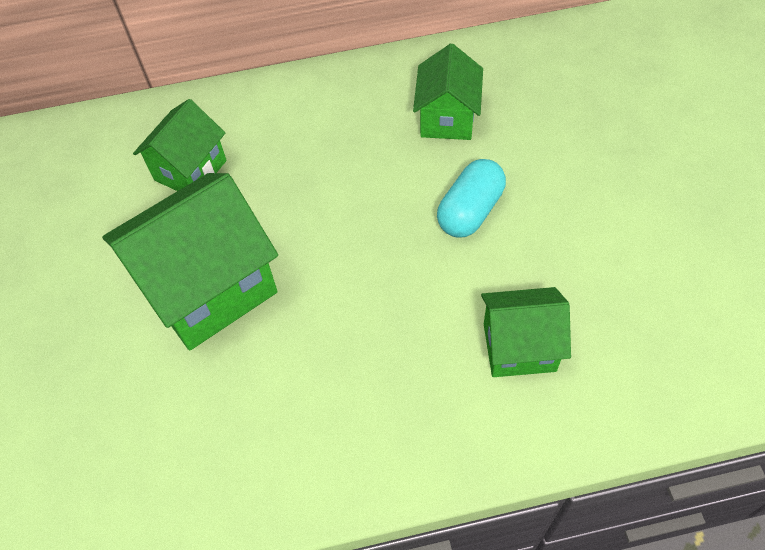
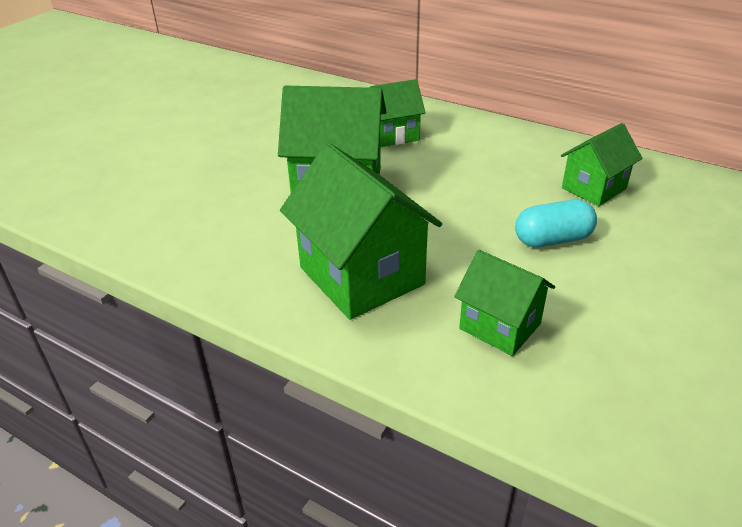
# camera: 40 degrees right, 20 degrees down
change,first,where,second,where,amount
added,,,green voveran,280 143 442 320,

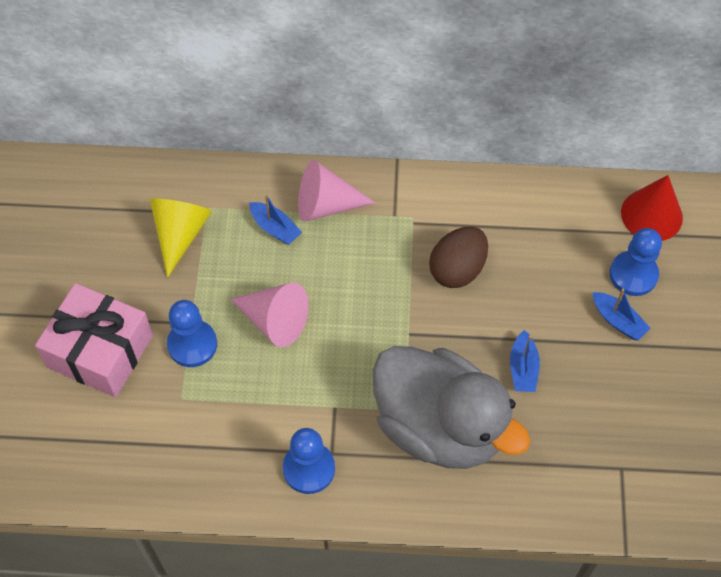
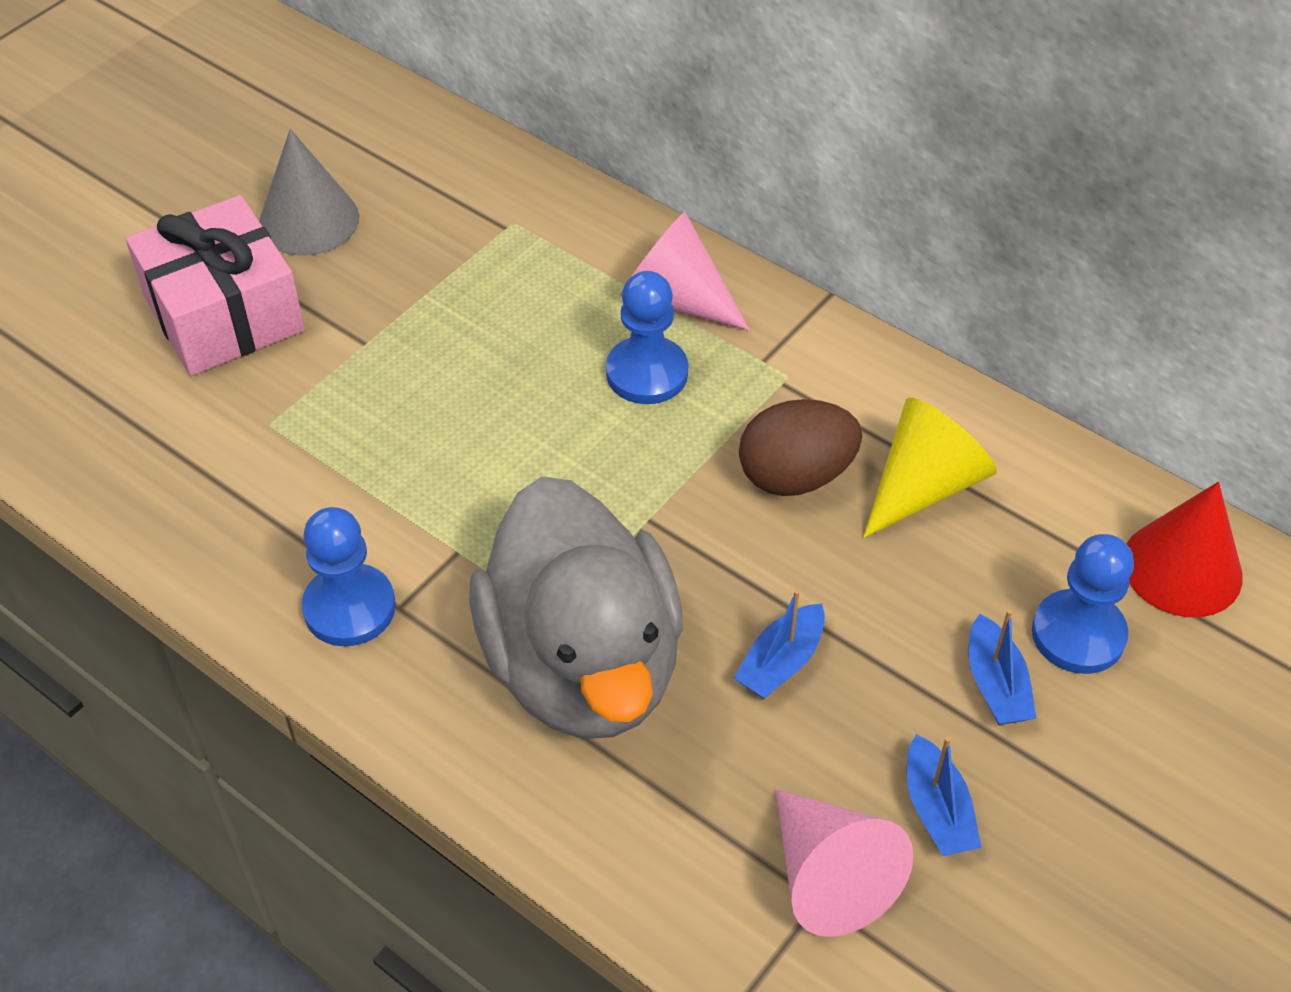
# camera: 35 degrees right, 10 degrees down
change,first,where,second,where,amount
moved,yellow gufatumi,150 198 212 278,,863 398 997 538,
moved,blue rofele,167 300 217 367,,606 271 688 404,
moved,pink gufatumi,230 283 309 347,,775 789 914 937,
moved,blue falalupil,249 194 302 245,,907 734 982 856,
added,,,grey gufatumi,259 129 359 256,

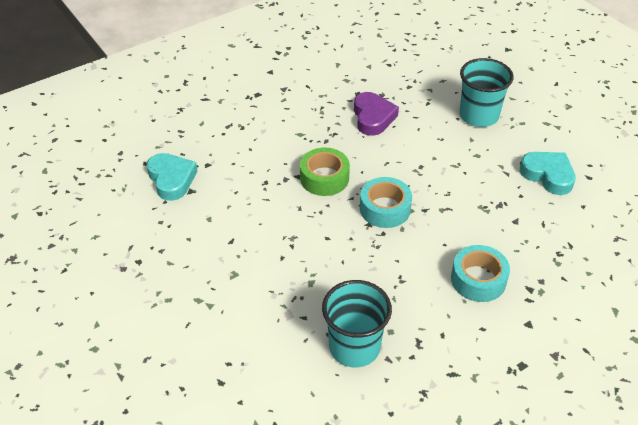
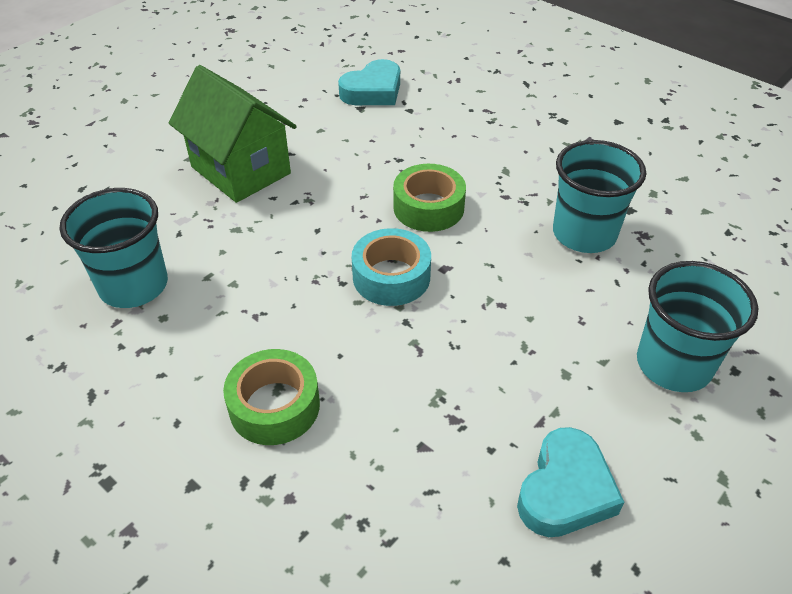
# camera: 75 degrees right, 0 degrees up
change,first,where,second,where,amount
replaced,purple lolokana,354 92 399 136,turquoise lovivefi,553 140 646 253,
recoloured,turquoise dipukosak,451 245 510 302,green dipukosak,223 349 320 445,
added,,,green voveran,169 65 297 203,

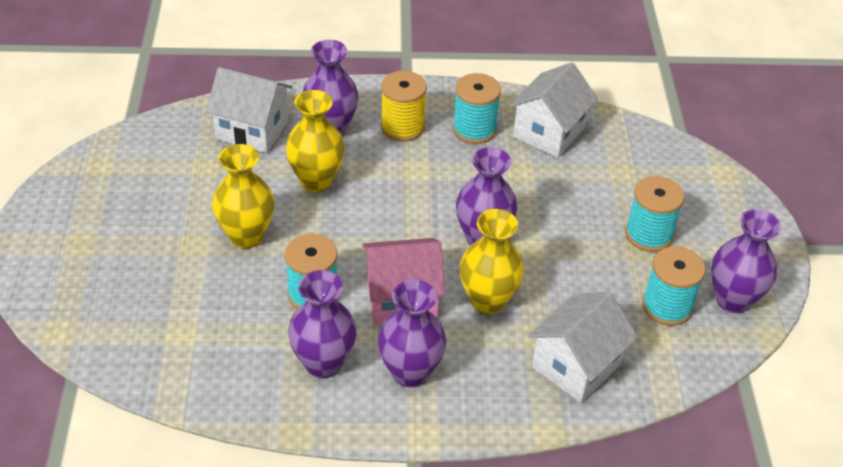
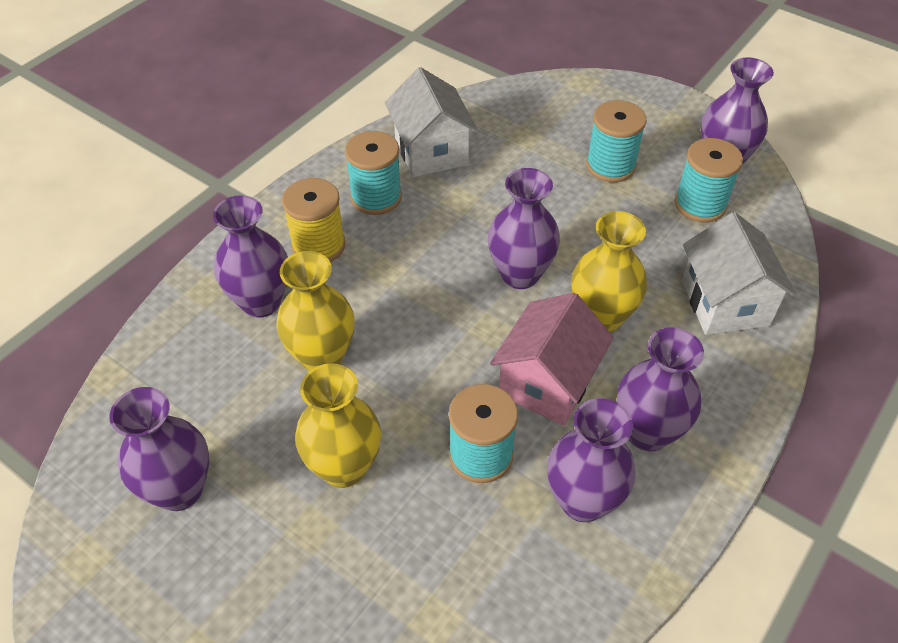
# camera: 50 degrees left, 5 degrees up
change,first,where,second,where,amount
removed,white voveran,206 67 293 153,,,
added,,,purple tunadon,109 387 209 511,

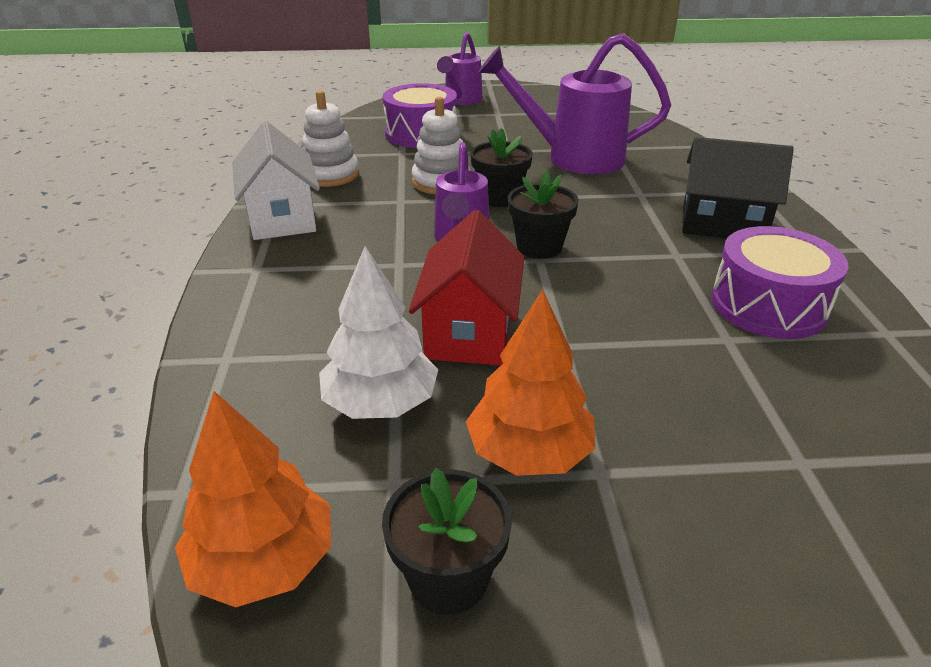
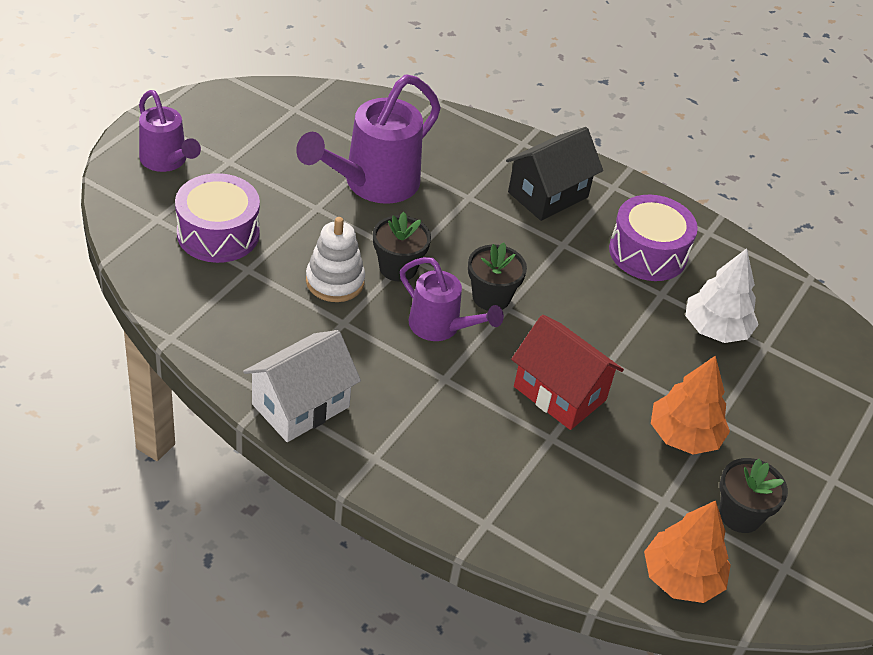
# camera: 60 degrees left, 10 degrees up
change,first,where,second,where,amount
turned,white voveran,232 121 320 240,,243 330 361 442,60 degrees counterclockwise
removed,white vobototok,302 91 359 187,,,
moved,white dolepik,319 246 438 419,,685 248 759 343,

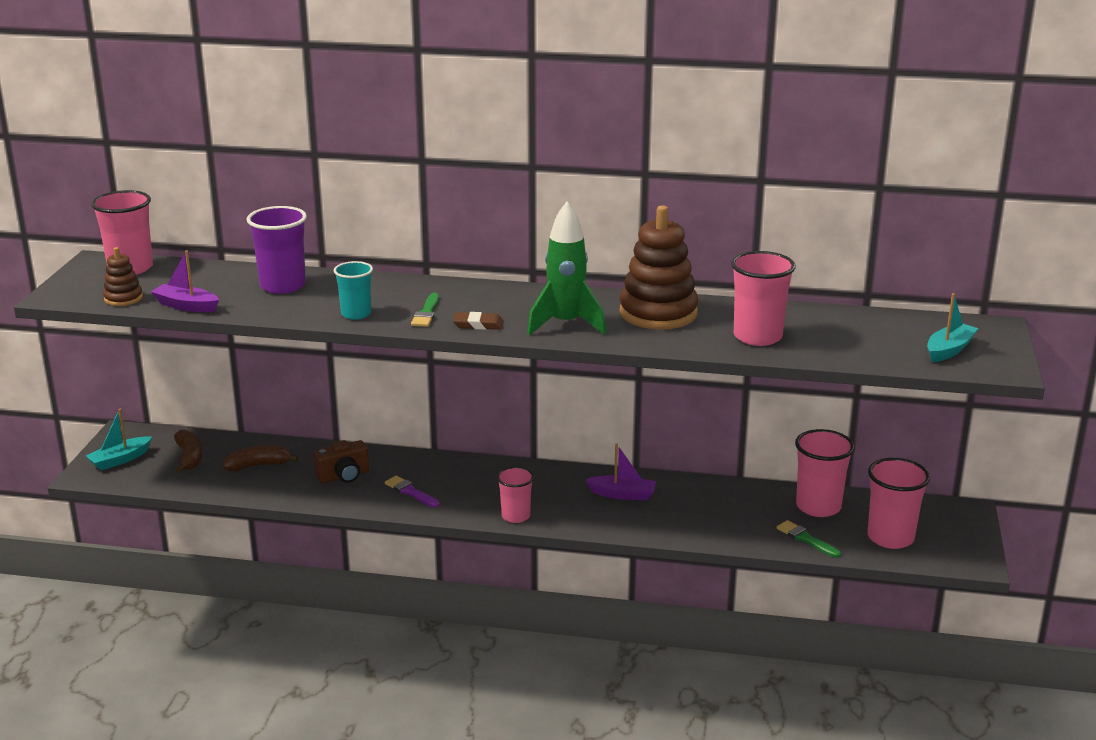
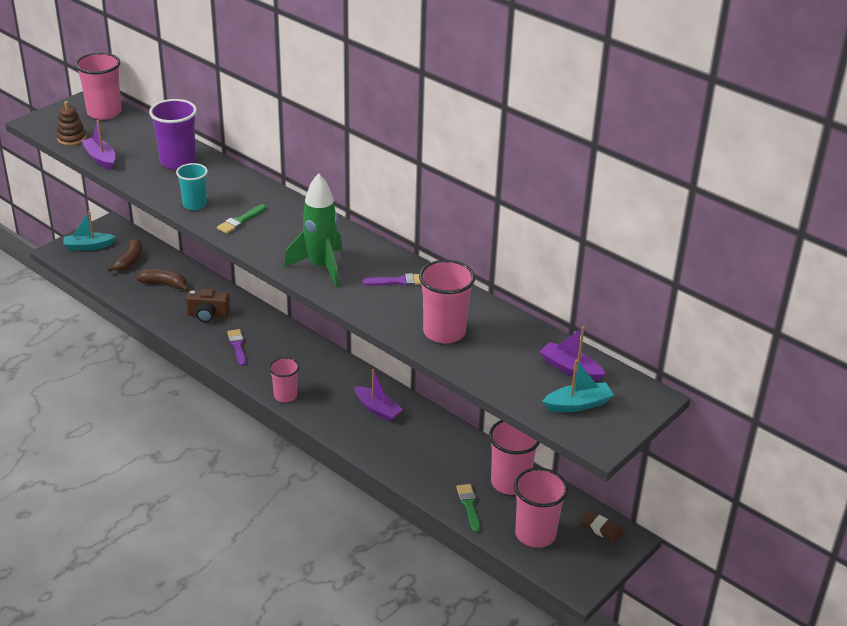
# camera: 30 degrees right, 10 degrees up
change,first,where,second,where,amount
moved,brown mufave,453 312 504 330,,580 510 623 543,
replaced,brown vobototok,619 205 698 330,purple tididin,363 273 422 286,
added,,,purple falalupil,540 326 605 382,

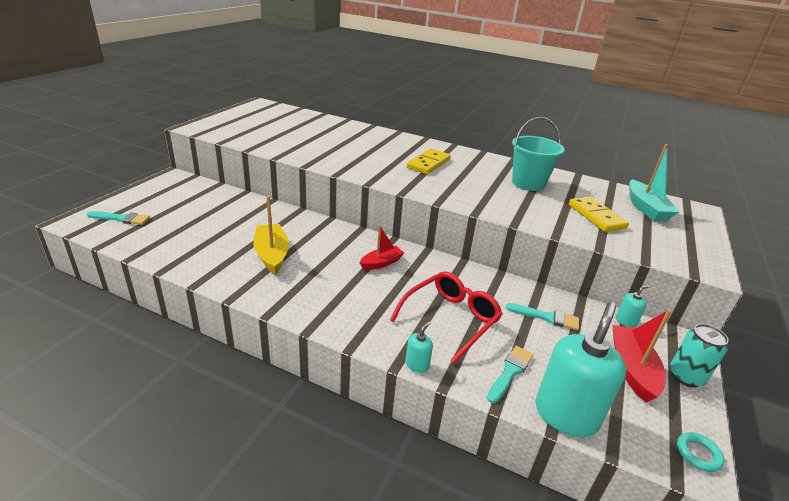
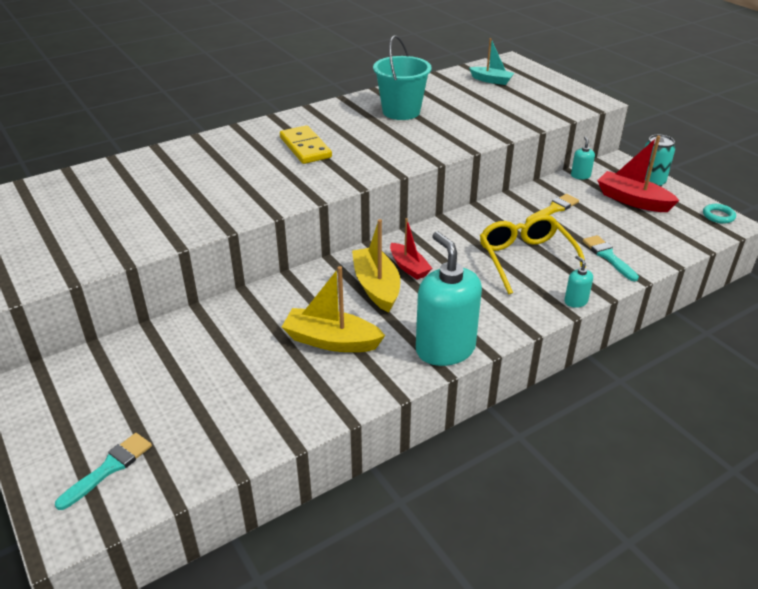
# camera: 55 degrees left, 5 degrees up
change,first,where,second,where,amount
turned,red falalupil,360 226 404 270,,390 218 432 280,150 degrees clockwise
recoloured,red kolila,390 272 502 364,yellow kolila,480 215 586 295,
recoloured,turquoise tididin,506 303 579 330,yellow tididin,526 194 579 222,
moved,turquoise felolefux,536 302 626 437,,416 232 482 366,
removed,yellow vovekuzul,569 197 629 232,,,
resized,turquoise falalupil,629 144 679 221,,469 38 514 85,x0.65
added,,,yellow falalupil,352 219 400 313,

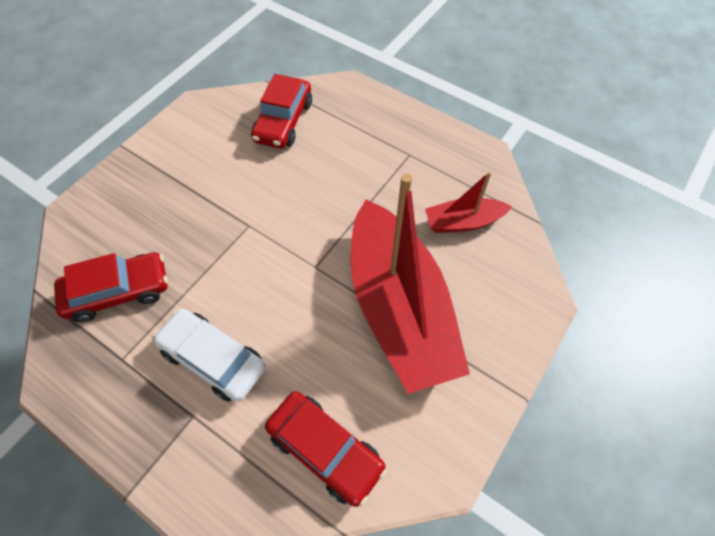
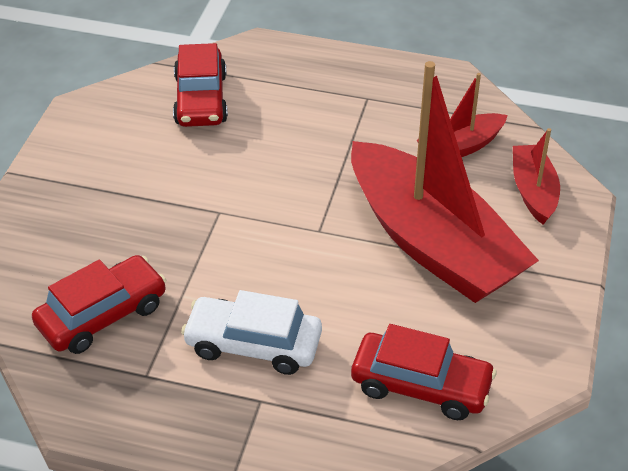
# camera: 20 degrees left, 15 degrees down
change,first,where,second,where,amount
added,,,red falalupil,513 128 560 225,

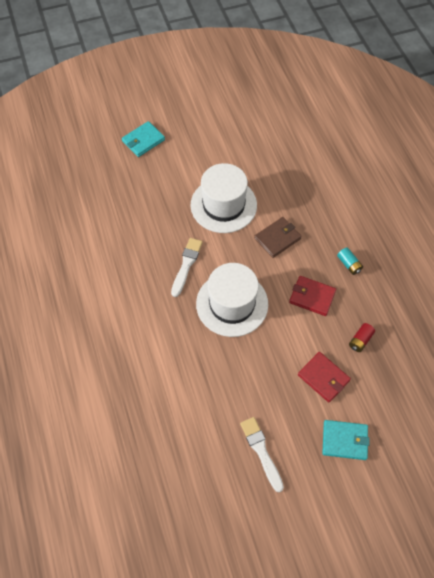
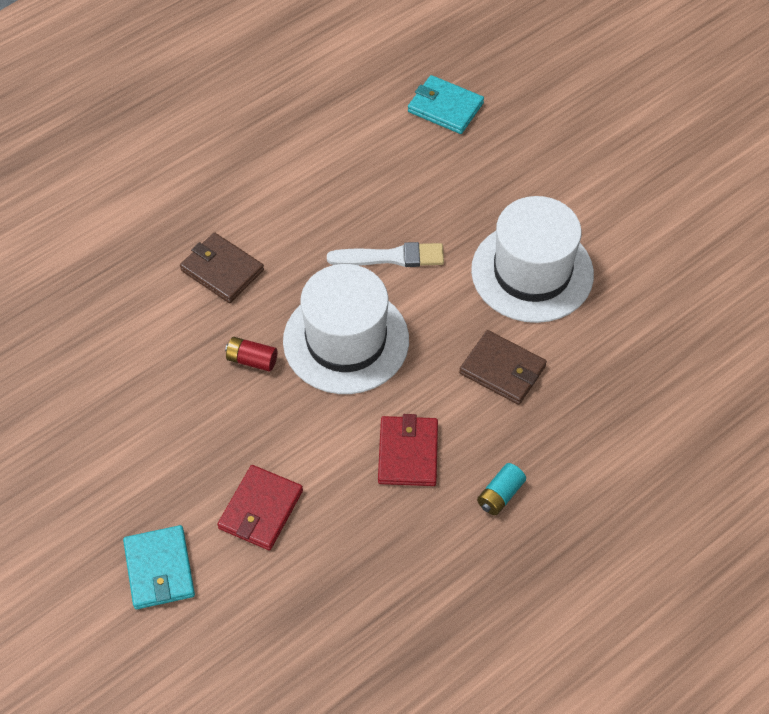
# camera: 70 degrees right, 5 degrees down
change,first,where,second,where,amount
moved,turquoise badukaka,122 121 165 157,,408 75 484 134,
removed,white tididin,240 417 284 492,,,
moved,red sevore,349 323 375 352,,225 337 277 372,
added,,,brown badukaka,180 232 264 303,

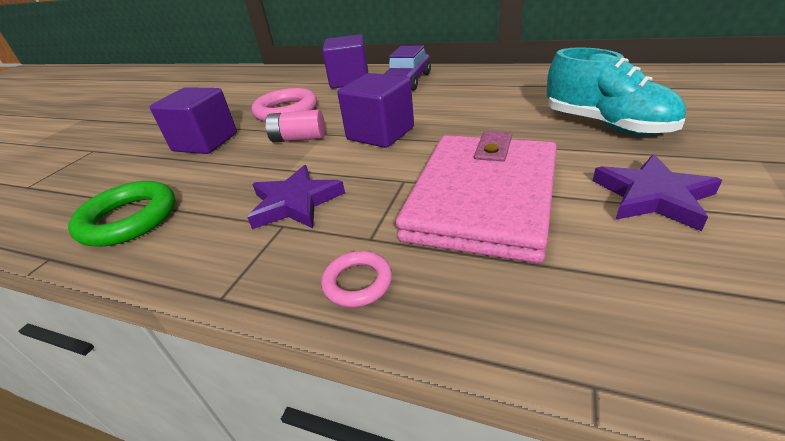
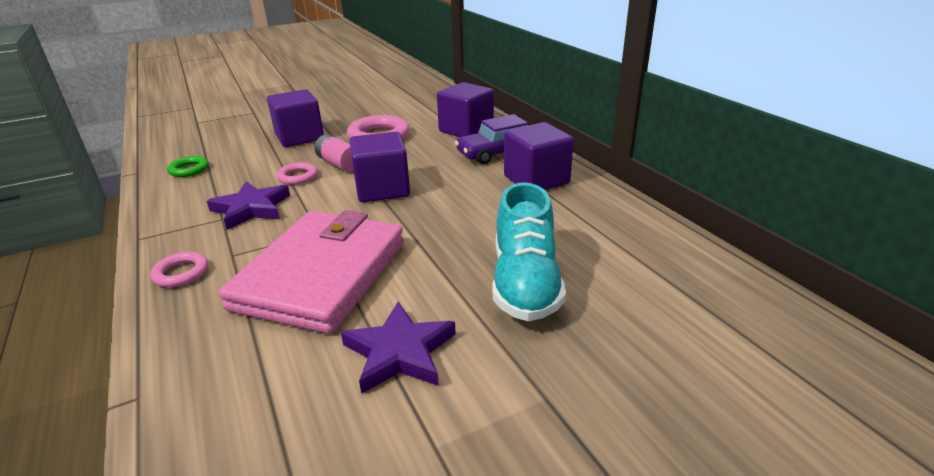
# camera: 40 degrees right, 5 degrees down
change,first,where,second,where,amount
resized,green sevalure,68 181 175 247,,167 156 209 177,x0.56
turned,pink badukaka,396 131 557 263,,219 210 404 334,45 degrees counterclockwise
added,,,pink sevalure,277 162 318 185,
added,,,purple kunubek,504 122 574 190,

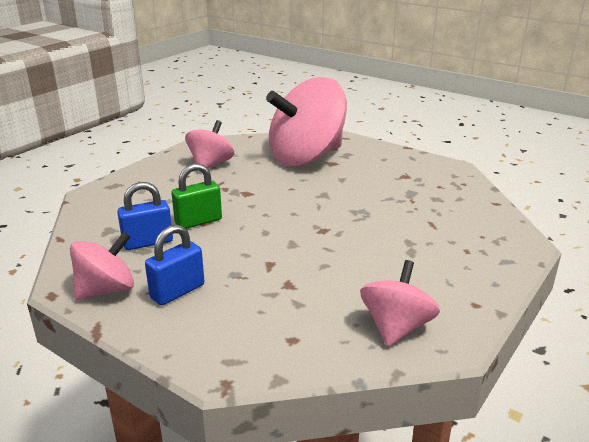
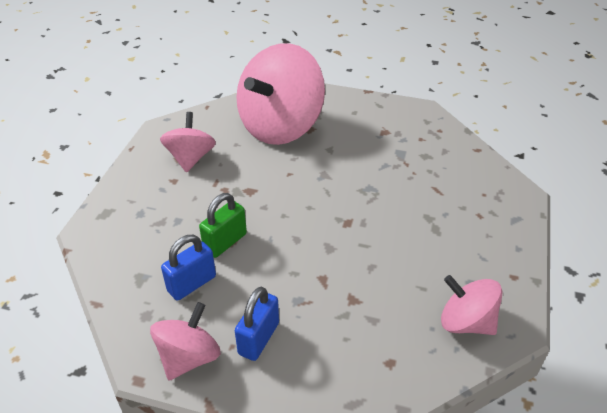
# camera: 20 degrees left, 15 degrees up
change,first,where,second,where,amount
turned,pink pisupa,360 260 440 347,,441 275 503 335,60 degrees counterclockwise

